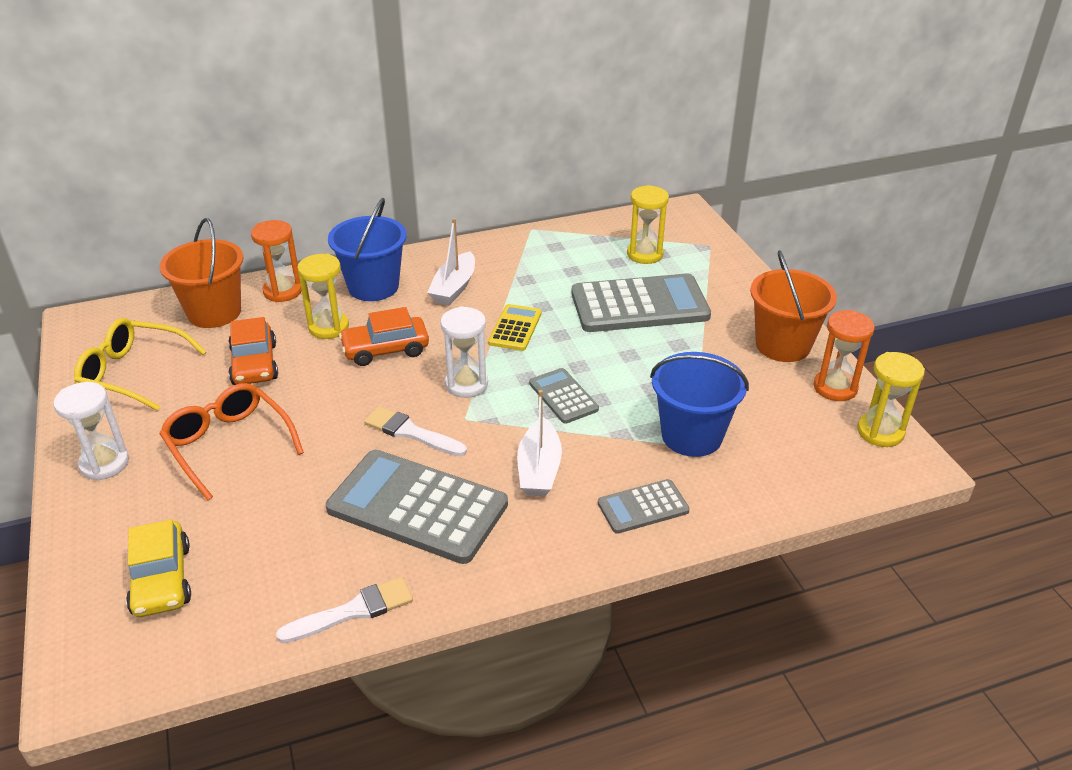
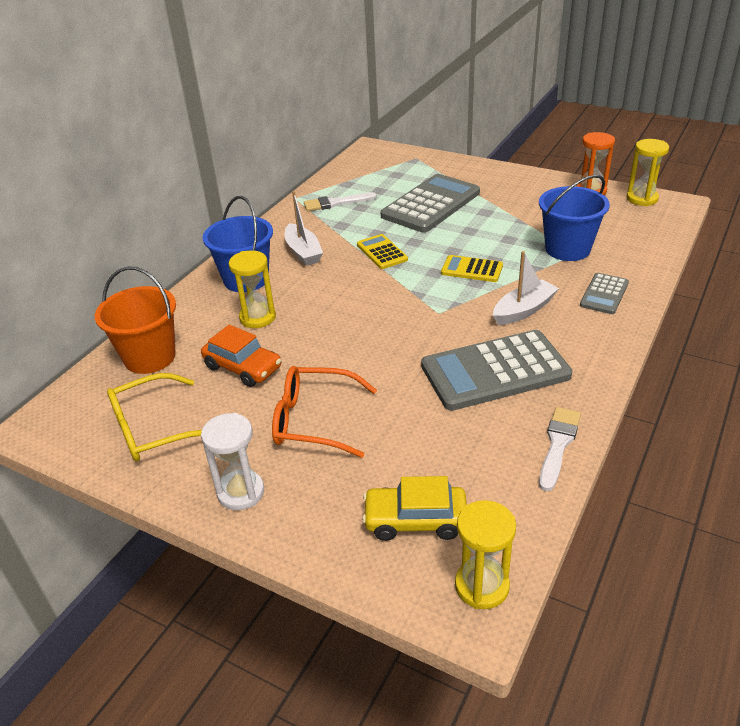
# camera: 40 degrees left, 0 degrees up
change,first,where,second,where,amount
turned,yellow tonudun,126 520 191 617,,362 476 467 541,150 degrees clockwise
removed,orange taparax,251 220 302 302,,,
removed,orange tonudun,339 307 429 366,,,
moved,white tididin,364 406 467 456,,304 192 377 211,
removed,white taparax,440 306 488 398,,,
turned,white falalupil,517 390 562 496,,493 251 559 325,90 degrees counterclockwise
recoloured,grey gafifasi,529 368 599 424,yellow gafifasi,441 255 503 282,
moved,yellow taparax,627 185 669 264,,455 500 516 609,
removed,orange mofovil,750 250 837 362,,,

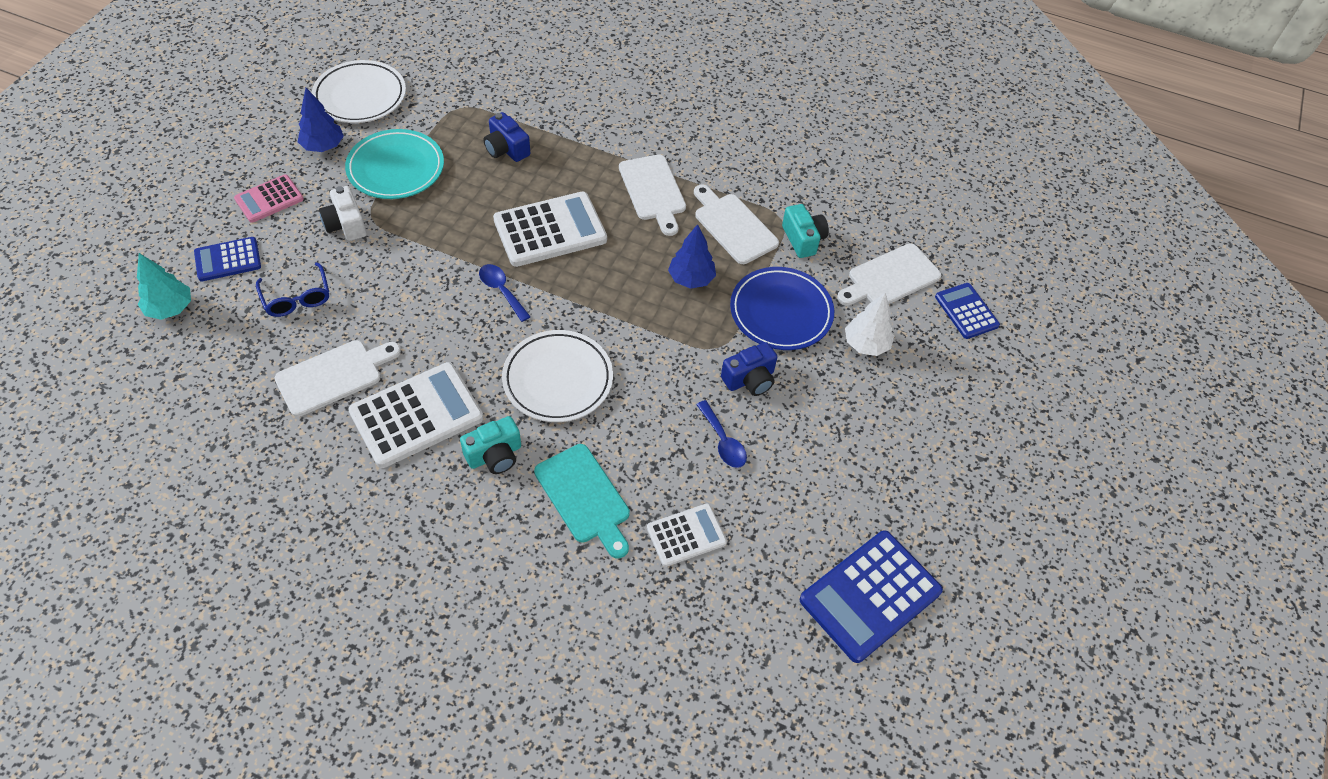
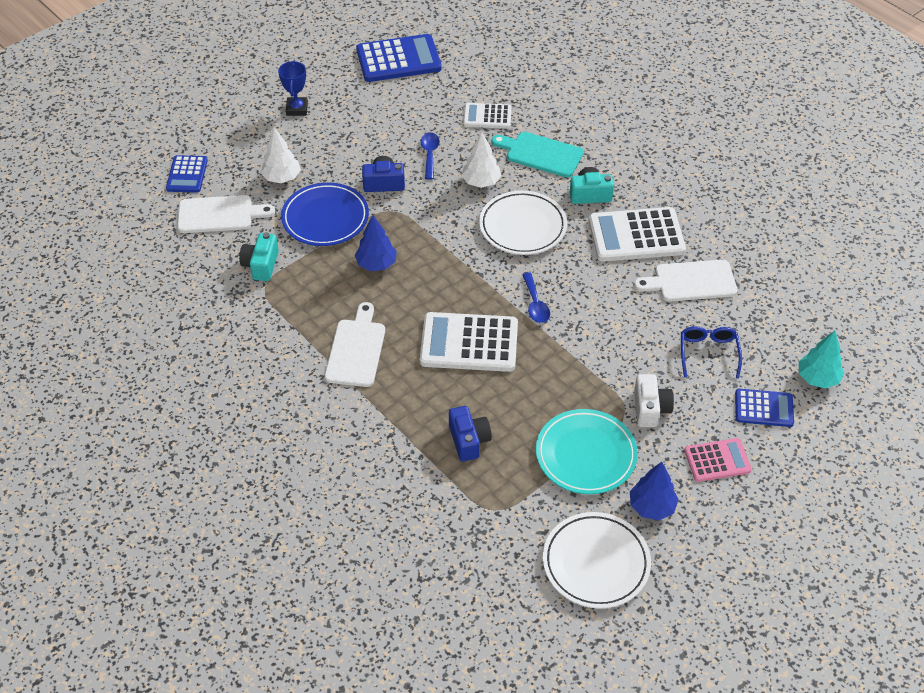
# camera: 150 degrees left, 5 degrees down
change,first,where,second,where,amount
turned,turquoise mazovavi,534 444 630 558,,491 132 584 177,60 degrees counterclockwise
removed,white mazovavi,694 185 779 264,,,
added,,,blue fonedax,278 61 308 116,
added,,,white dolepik,461 132 501 188,

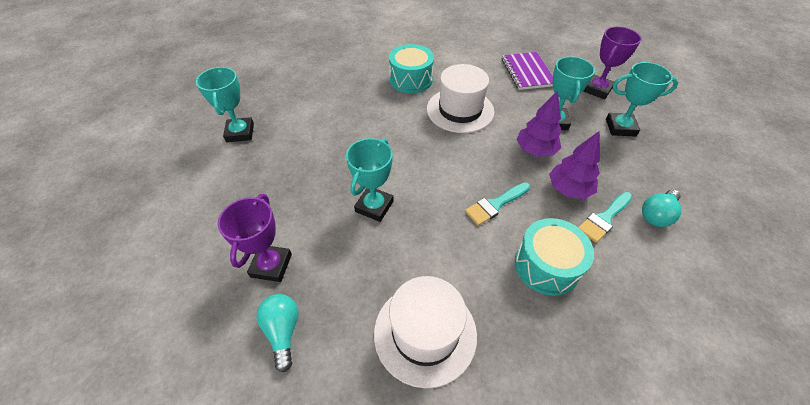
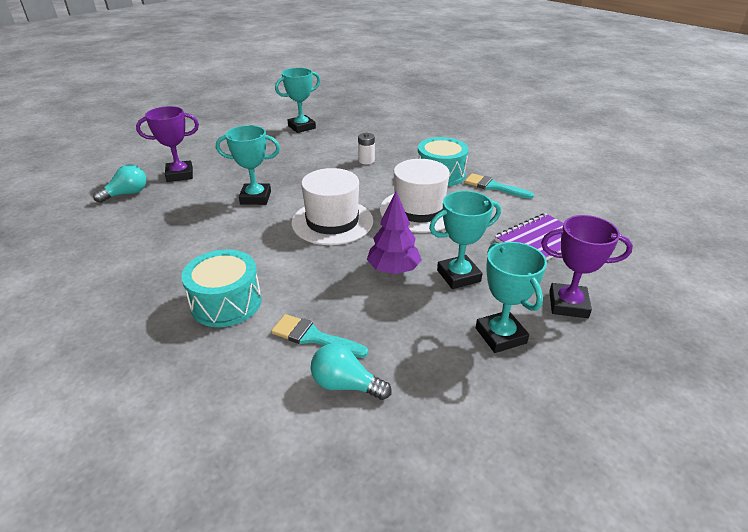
# camera: 65 degrees right, 15 degrees down
change,first,where,second,where,amount
moved,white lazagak,374 276 477 388,,291 168 373 245,
moved,turquoise tididin,465 182 530 226,,465 173 534 199,
removed,purple dolepik,549 131 600 199,,,
added,,,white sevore,358 133 375 164,

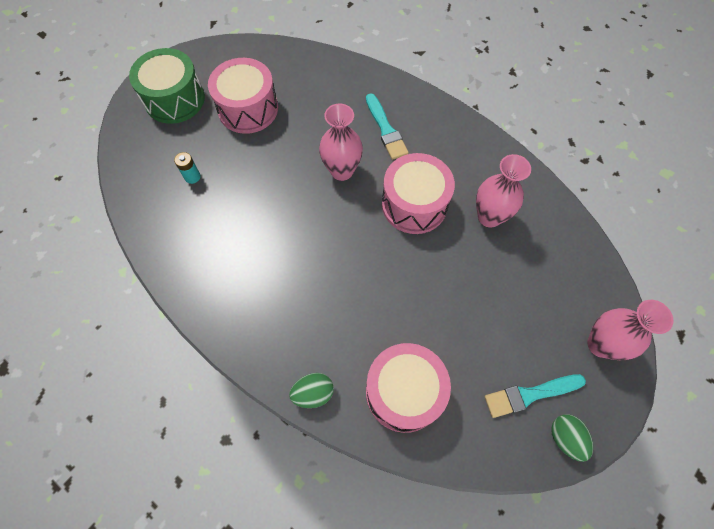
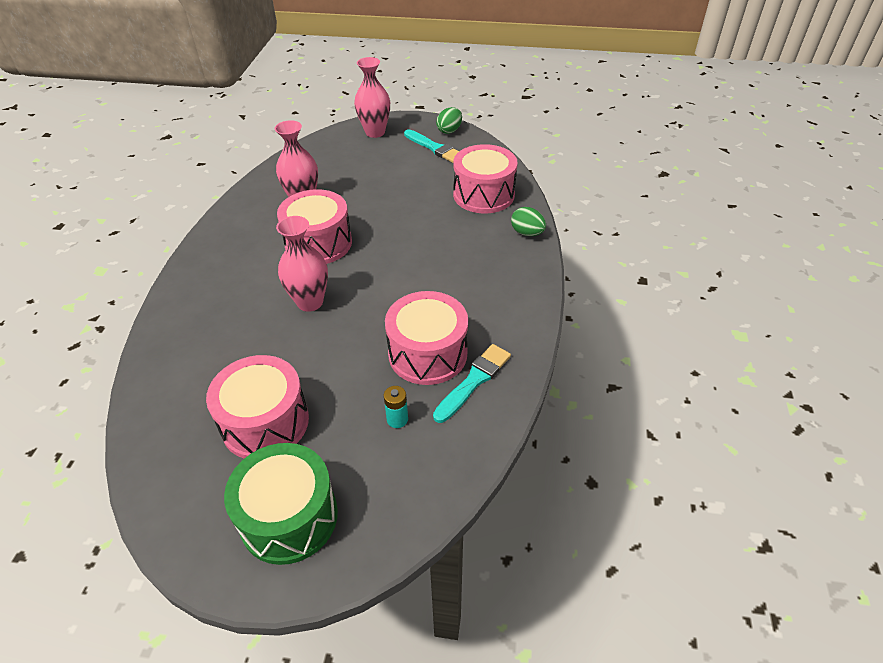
# camera: 120 degrees left, 20 degrees down
change,first,where,second,where,amount
moved,turquoise tididin,366 93 409 160,,433 344 511 423,
added,,,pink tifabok,385 291 468 385,

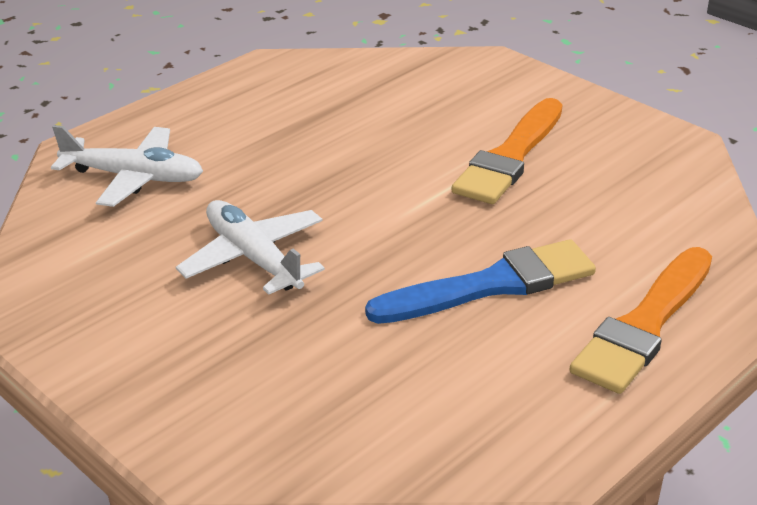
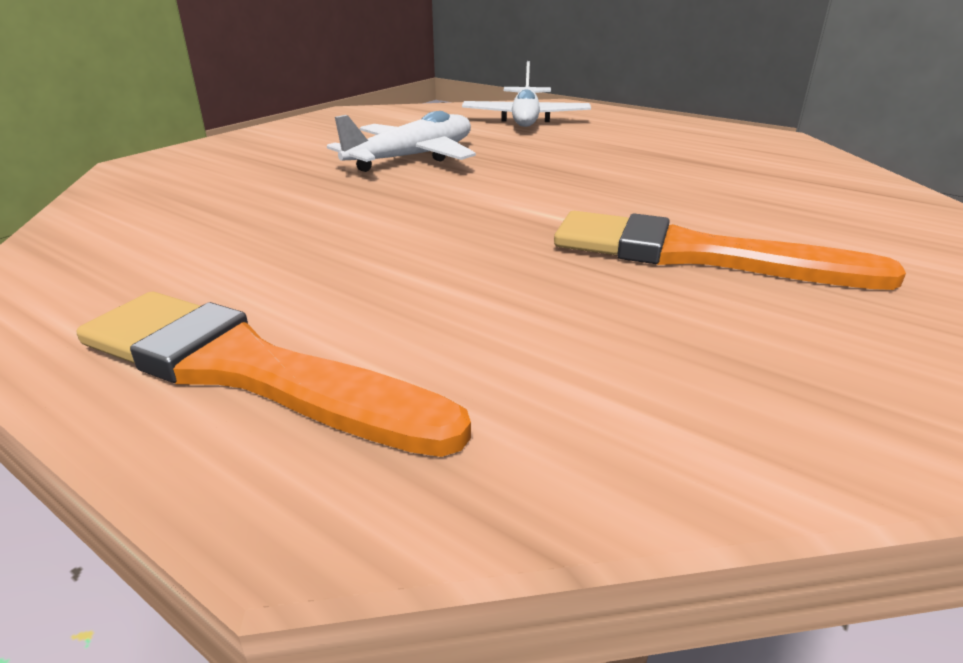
# camera: 80 degrees right, 5 degrees down
change,first,where,second,where,amount
removed,blue tididin,365 239 596 324,,,

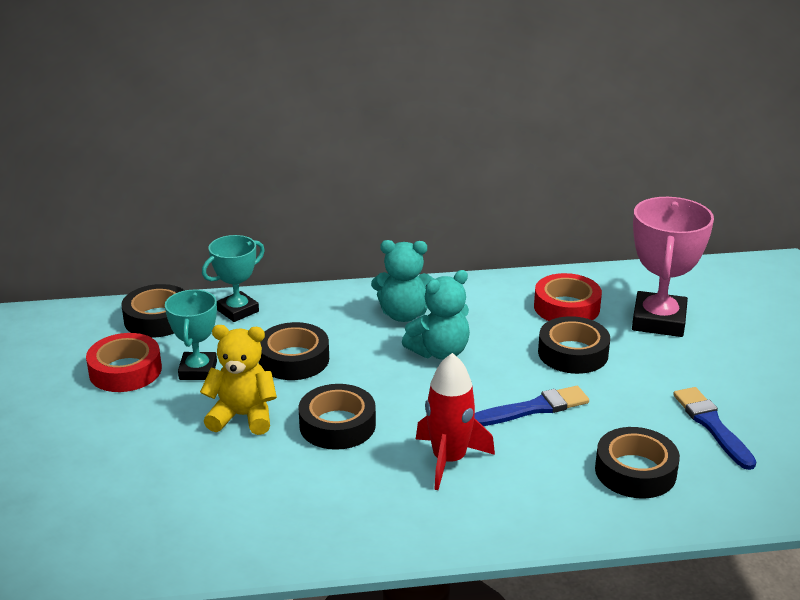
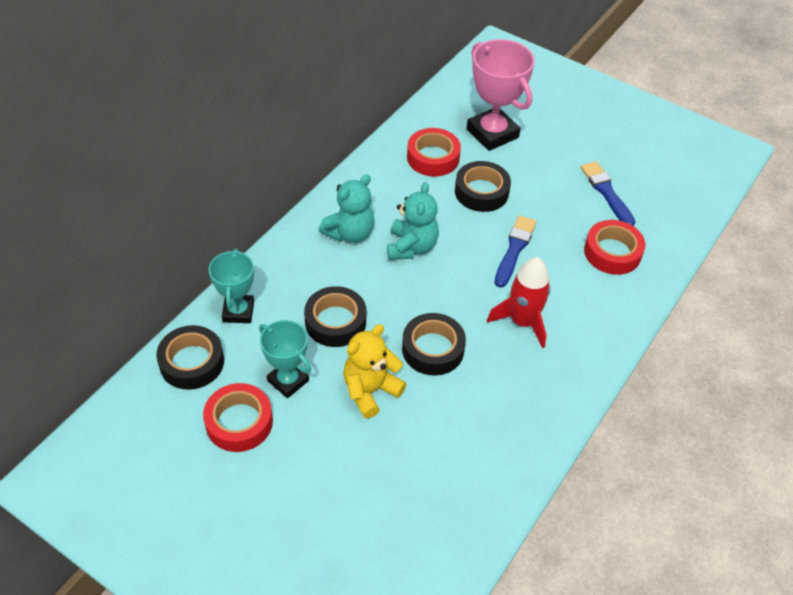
# camera: 50 degrees left, 20 degrees up
change,first,where,second,where,amount
recoloured,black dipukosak,595 427 680 498,red dipukosak,584 220 645 275,
turned,blue tididin,673 387 757 470,,581 161 635 226,45 degrees clockwise

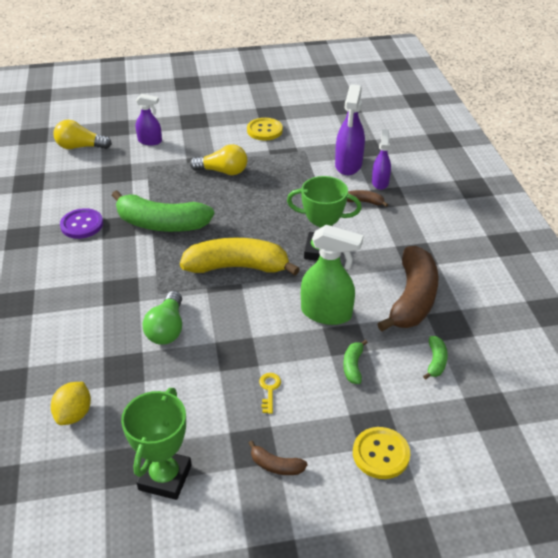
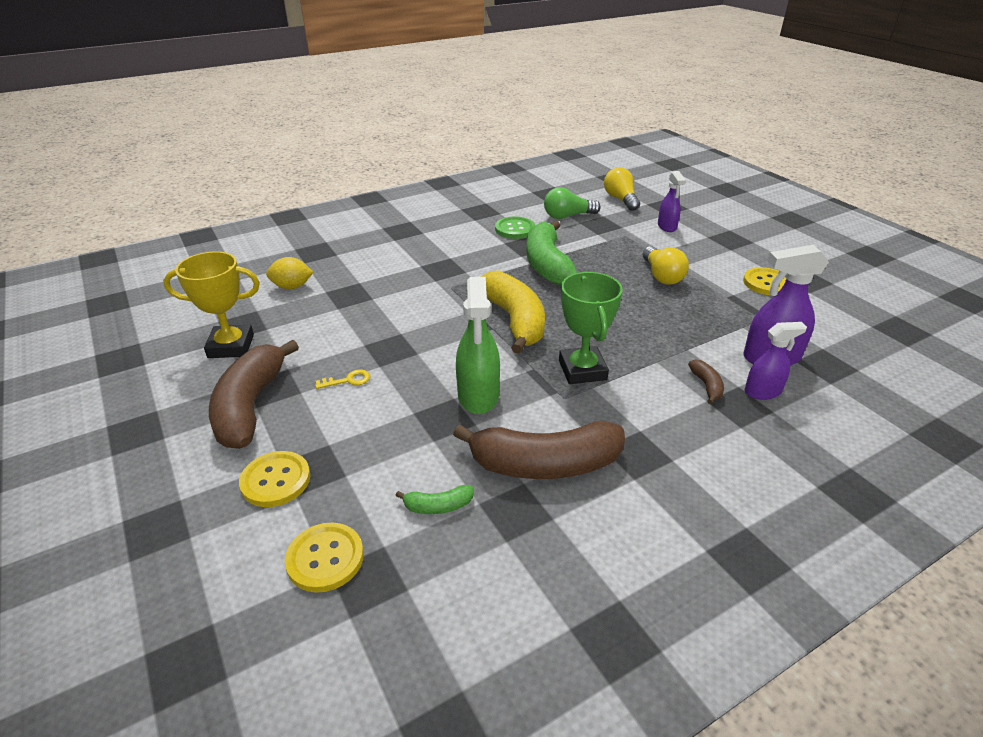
# camera: 70 degrees right, 5 degrees down
change,first,where,second,where,amount
recoloured,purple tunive,60 208 103 239,green tunive,495 216 535 239,
recoloured,green fonedax,121 388 192 500,yellow fonedax,163 251 260 358,
moved,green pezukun,143 291 182 345,,544 187 601 219,
resized,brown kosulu,249 440 307 475,,209 340 299 449,x2.34
removed,green kosulu,343 340 368 384,,,
added,,,yellow tunive,285 523 364 593,

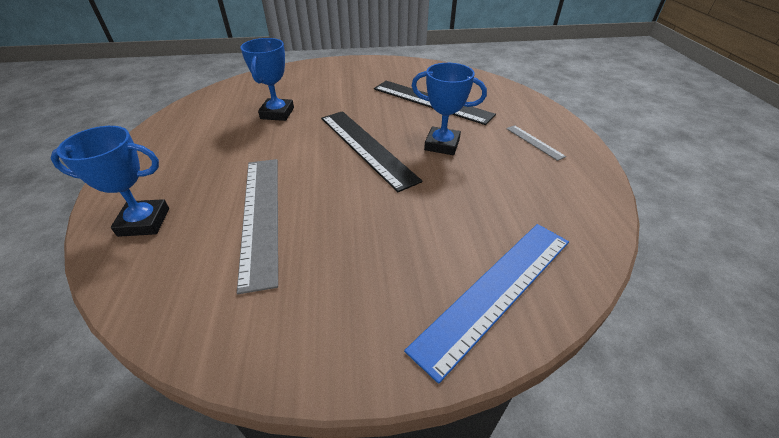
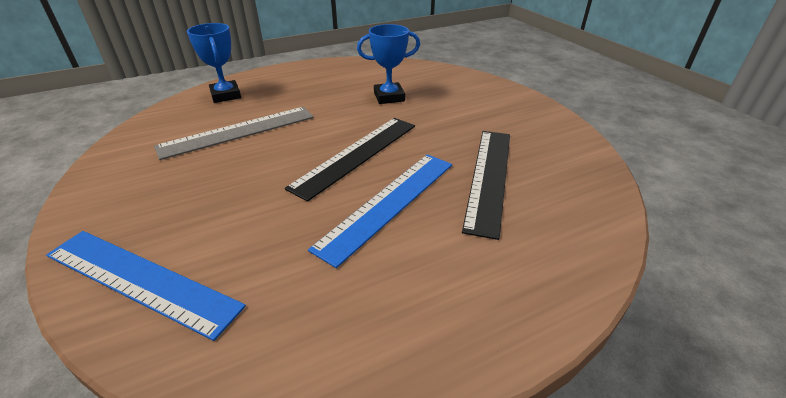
# camera: 70 degrees right, 5 degrees down
change,first,where,second,where,amount
replaced,blue fonedax,412 63 487 155,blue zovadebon,308 154 452 268,
removed,grey zovadebon,506 125 566 161,,,

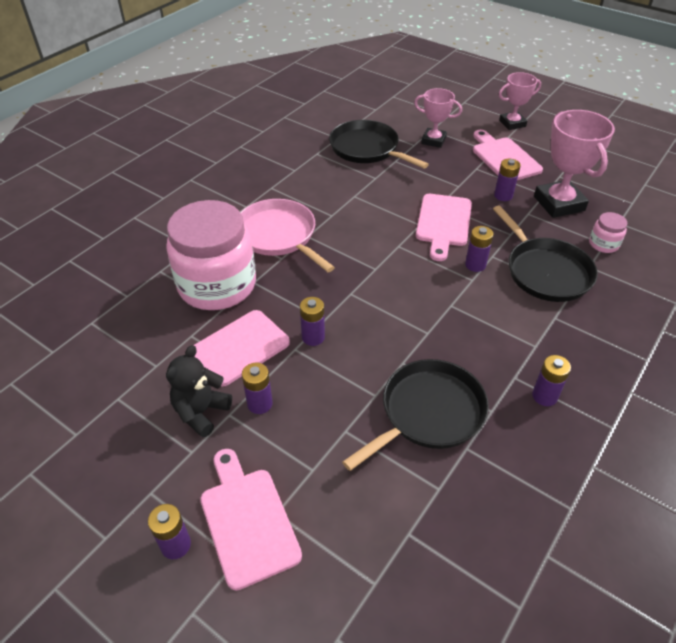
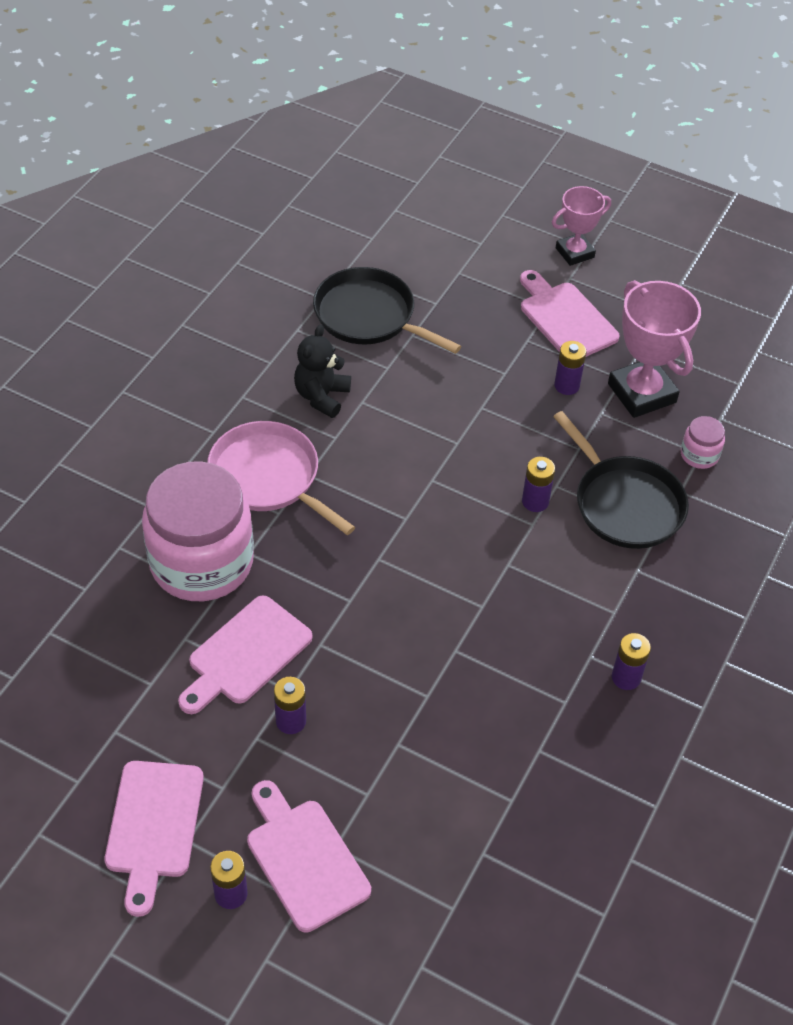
# camera: 10 degrees left, 5 degrees up
change,first,where,second,where,amount
moved,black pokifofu,166 345 232 438,,294 325 351 418,
removed,purple sevore,300 297 325 346,,,
removed,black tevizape,342 359 489 471,,,
removed,pink fonedax,414 88 462 148,,,
moved,pink mazovavi,416 194 472 261,,105 761 204 917,

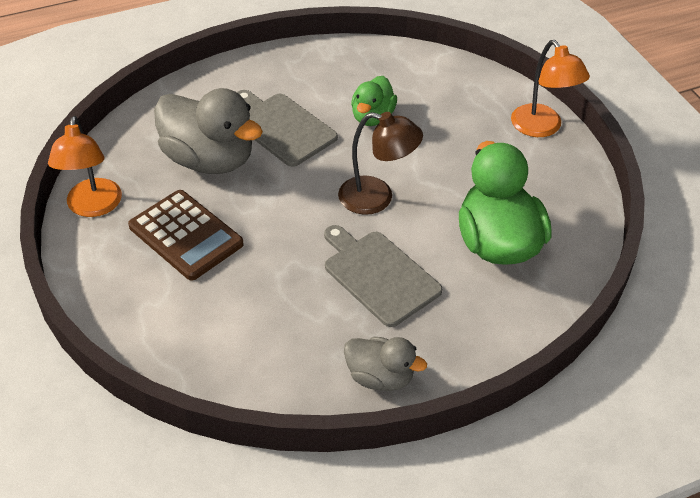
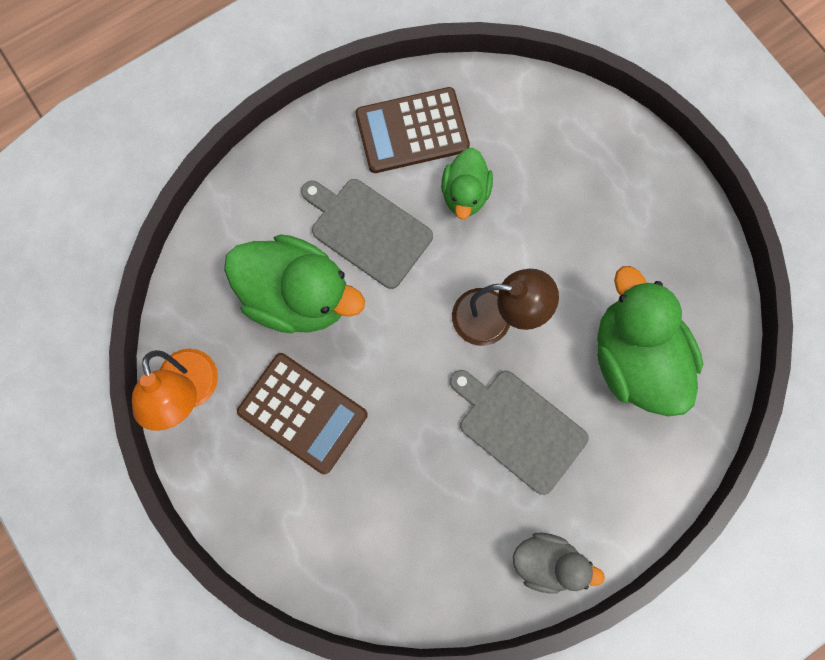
# camera: 10 degrees left, 30 degrees up
change,first,where,second,where,amount
recoloured,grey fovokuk,154 88 263 174,green fovokuk,224 234 365 333,
removed,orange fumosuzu,511 40 590 137,,,
added,,,brown gafifasi,356 87 470 173,

